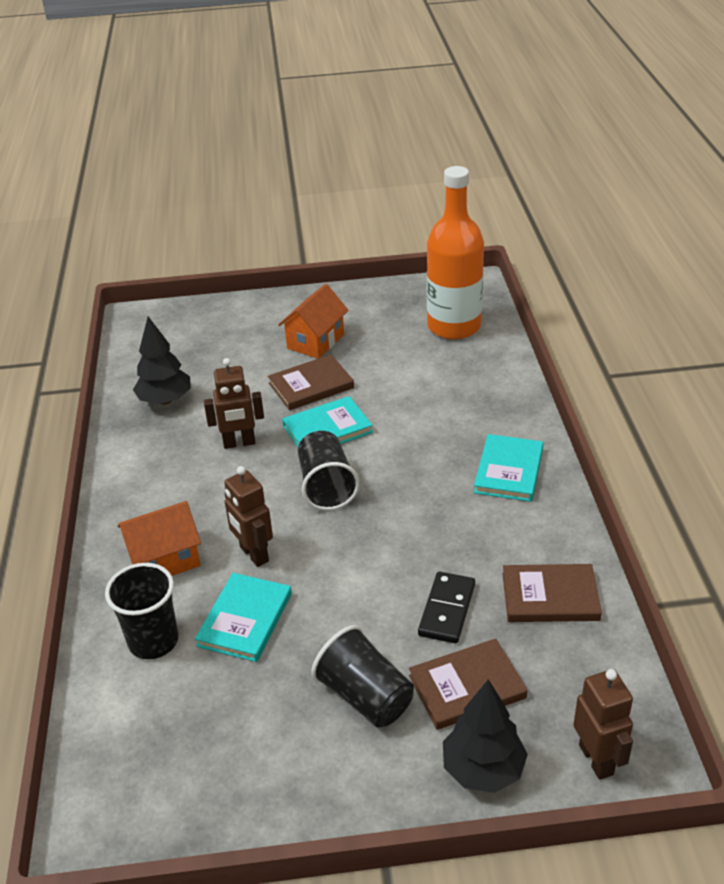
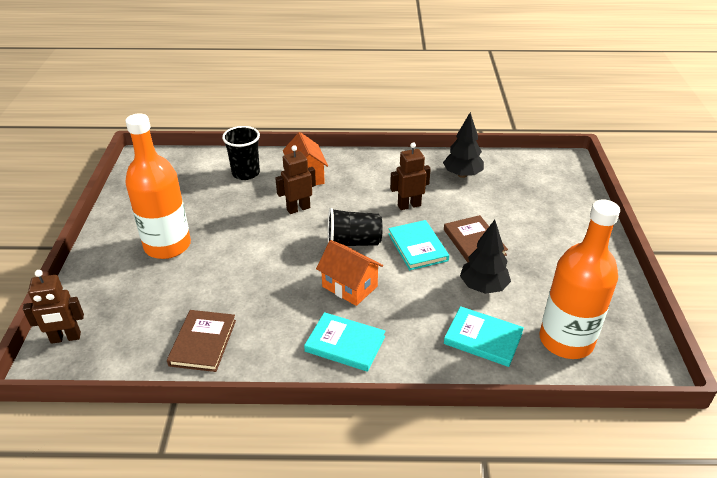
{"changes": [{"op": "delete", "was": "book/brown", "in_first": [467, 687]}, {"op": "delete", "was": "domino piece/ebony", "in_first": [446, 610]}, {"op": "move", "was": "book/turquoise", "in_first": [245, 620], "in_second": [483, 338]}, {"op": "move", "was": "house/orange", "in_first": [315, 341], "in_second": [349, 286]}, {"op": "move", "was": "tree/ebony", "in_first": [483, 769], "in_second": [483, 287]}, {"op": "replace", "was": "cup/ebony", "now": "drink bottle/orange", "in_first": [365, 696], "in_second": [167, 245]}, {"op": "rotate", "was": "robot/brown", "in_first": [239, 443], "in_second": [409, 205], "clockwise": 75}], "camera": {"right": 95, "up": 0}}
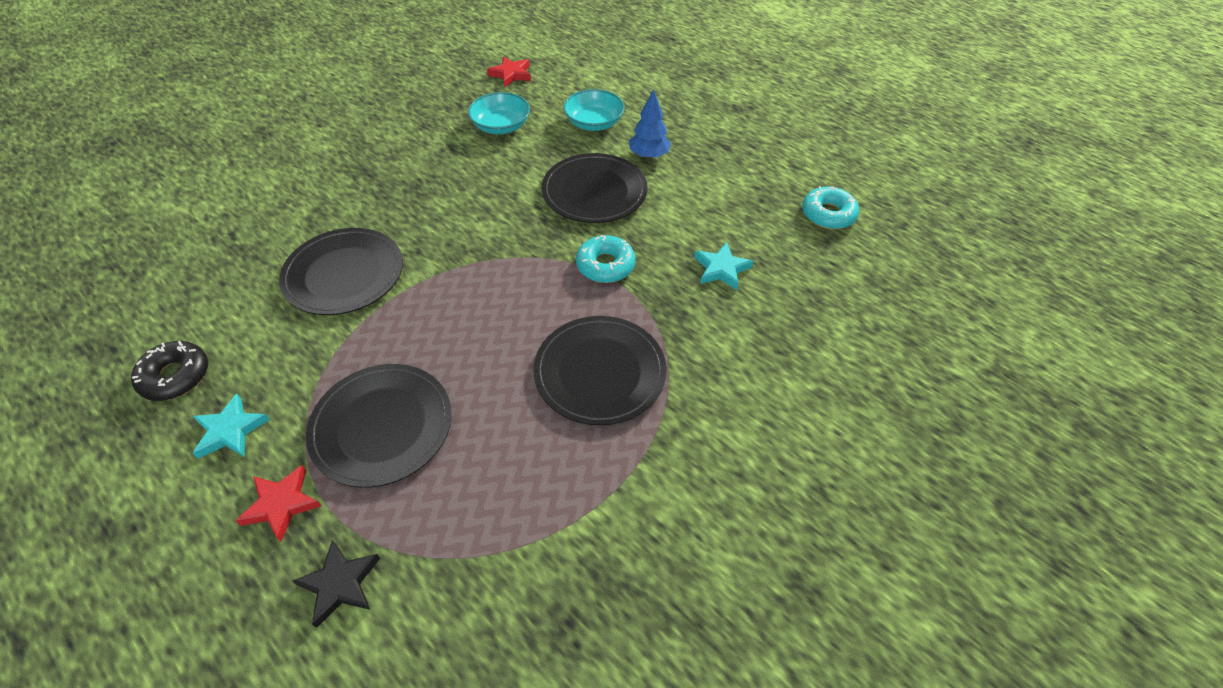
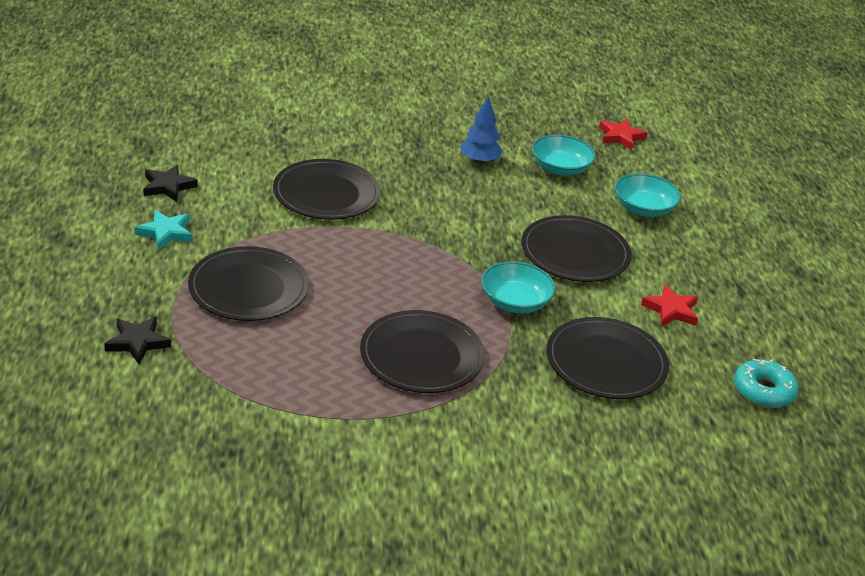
{"changes": [{"op": "move", "was": "five-pointed star/red", "in_first": [281, 504], "in_second": [671, 310]}, {"op": "move", "was": "tree/blue", "in_first": [648, 155], "in_second": [479, 161]}, {"op": "replace", "was": "doughnut/ebony", "now": "five-pointed star/ebony", "in_first": [175, 376], "in_second": [168, 186]}, {"op": "replace", "was": "doughnut/turquoise", "now": "bowl/turquoise", "in_first": [605, 265], "in_second": [515, 302]}, {"op": "replace", "was": "five-pointed star/turquoise", "now": "dinner plate/ebony", "in_first": [721, 269], "in_second": [606, 362]}], "camera": {"right": 40, "up": -15}}
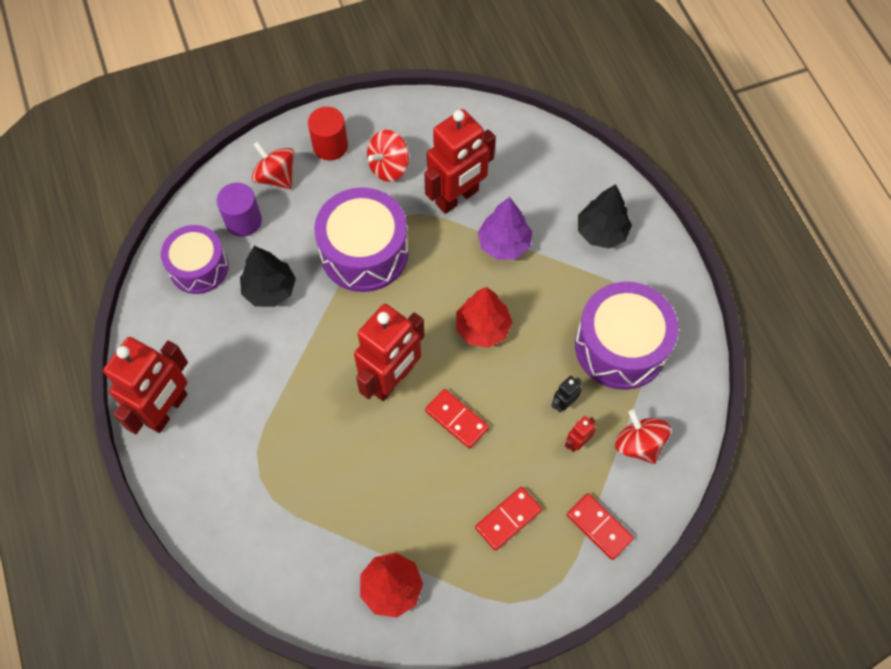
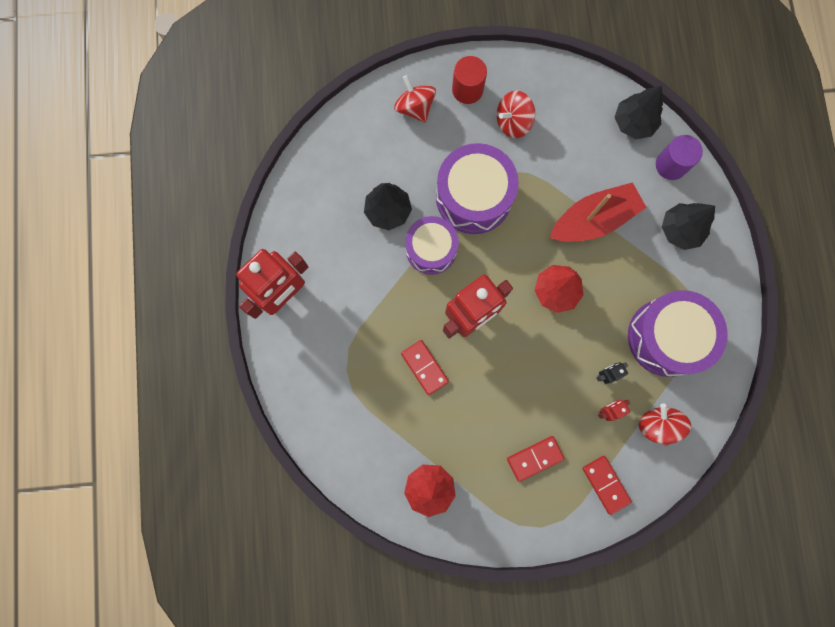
{"changes": [{"op": "delete", "was": "robot/red", "in_first": [457, 197]}, {"op": "insert", "now": "tree/ebony", "in_second": [633, 123]}, {"op": "move", "was": "snare drum/purple", "in_first": [199, 267], "in_second": [431, 249]}, {"op": "move", "was": "cylinder/purple", "in_first": [243, 221], "in_second": [671, 165]}, {"op": "move", "was": "domino piece/red", "in_first": [457, 419], "in_second": [424, 367]}, {"op": "replace", "was": "tree/purple", "now": "toy boat/red", "in_first": [504, 244], "in_second": [593, 220]}], "camera": {"right": 15, "up": 15}}
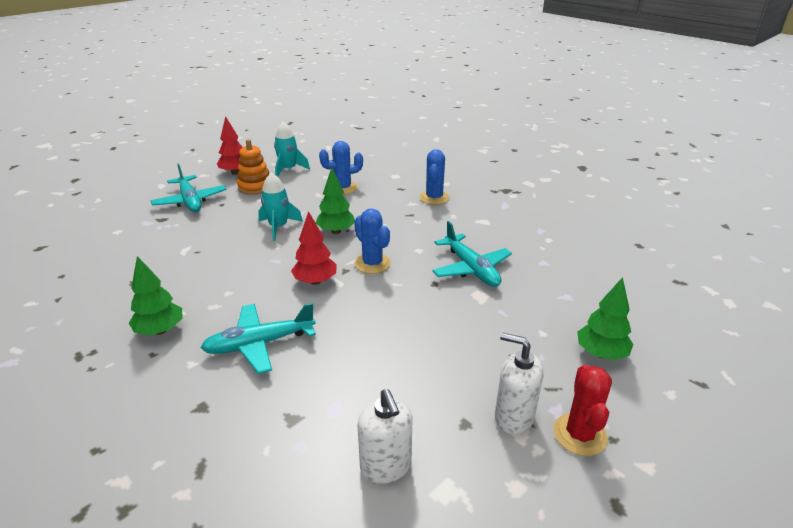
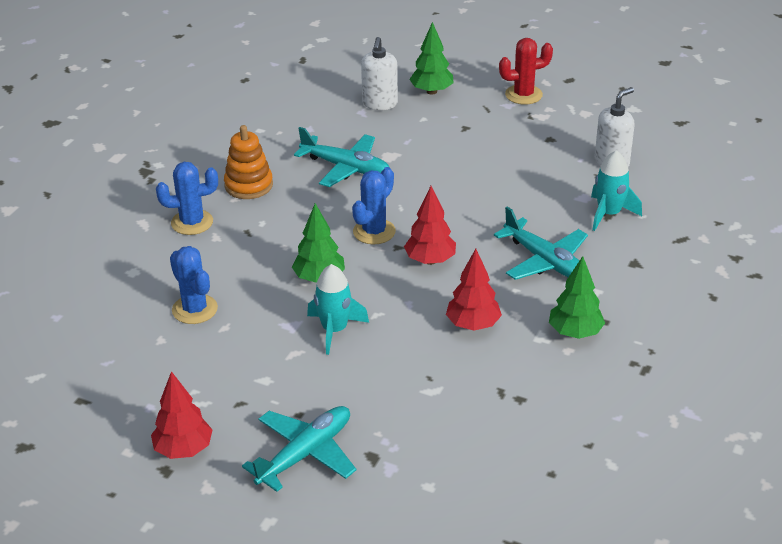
{"changes": [{"op": "insert", "now": "tree/red", "in_second": [473, 325]}, {"op": "move", "was": "stacking rings/orange", "in_first": [255, 187], "in_second": [248, 185]}, {"op": "move", "was": "toy rocket/turquoise", "in_first": [288, 170], "in_second": [609, 214]}, {"op": "move", "was": "soap dispenser/white", "in_first": [513, 417], "in_second": [380, 104]}, {"op": "rotate", "was": "toy plane/turquoise", "in_first": [471, 268], "in_second": [346, 168], "clockwise": 75}], "camera": {"right": -110, "up": 5}}
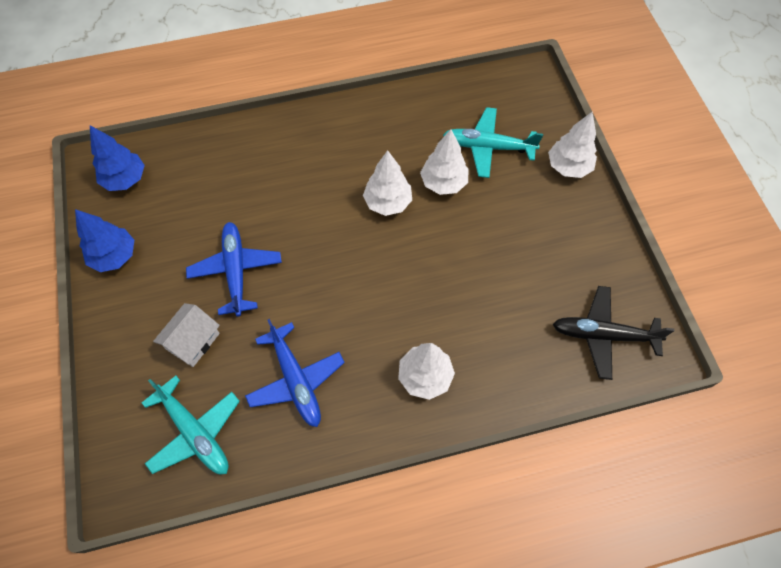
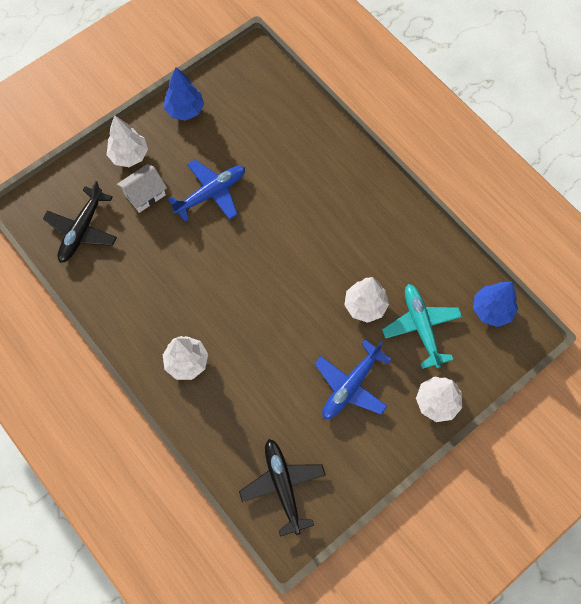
{"changes": [{"op": "move", "was": "tree/blue", "in_first": [125, 179], "in_second": [491, 310]}, {"op": "move", "was": "toy plane/blue", "in_first": [296, 380], "in_second": [351, 385]}, {"op": "move", "was": "tree/white", "in_first": [388, 202], "in_second": [129, 156]}, {"op": "recolor", "was": "toy plane/turquoise", "now": "toy plane/ebony", "in_first": [195, 432], "in_second": [82, 230]}, {"op": "rotate", "was": "house/white", "in_first": [193, 341], "in_second": [145, 194], "clockwise": -45}], "camera": {"right": 65, "up": 5}}
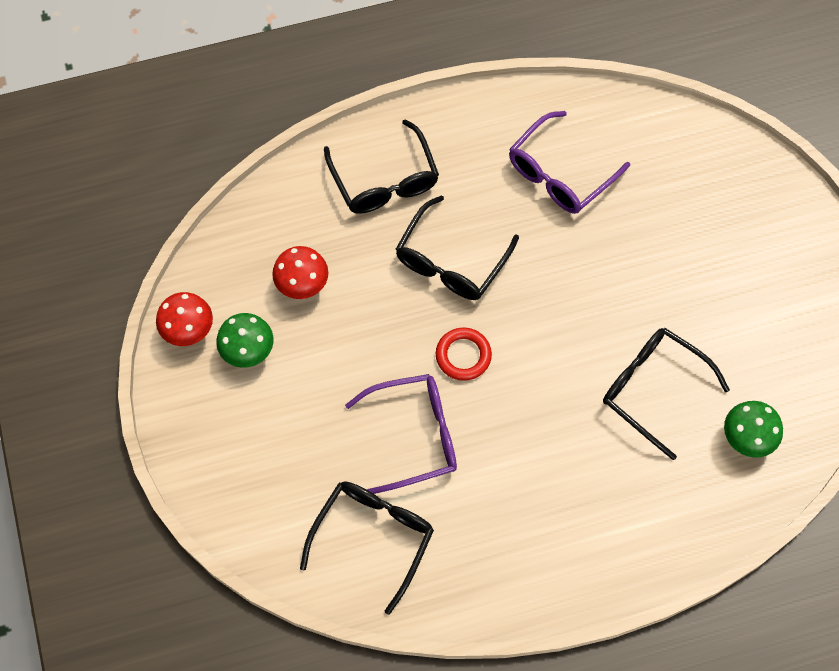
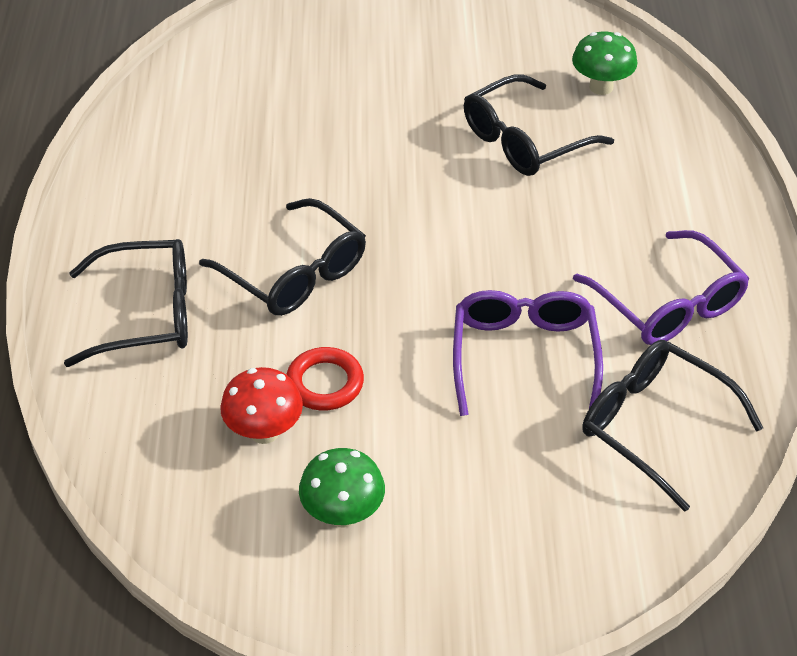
{"changes": [{"op": "delete", "was": "toadstool/red", "in_first": [188, 330]}, {"op": "move", "was": "torus/red", "in_first": [463, 356], "in_second": [325, 383]}, {"op": "move", "was": "glasses/purple", "in_first": [560, 174], "in_second": [668, 304]}], "camera": {"right": -75, "up": -20}}
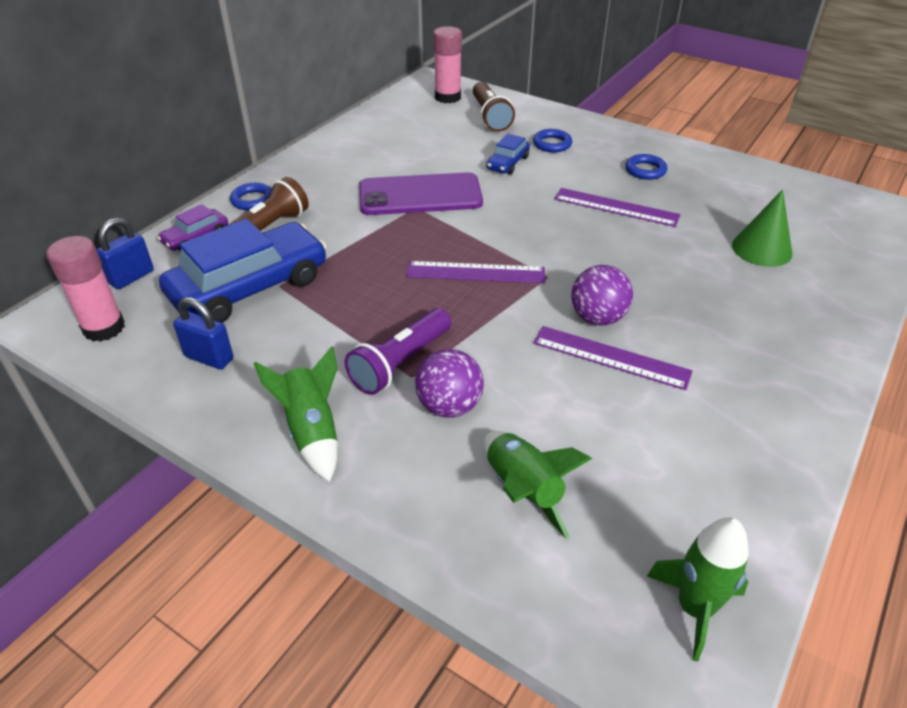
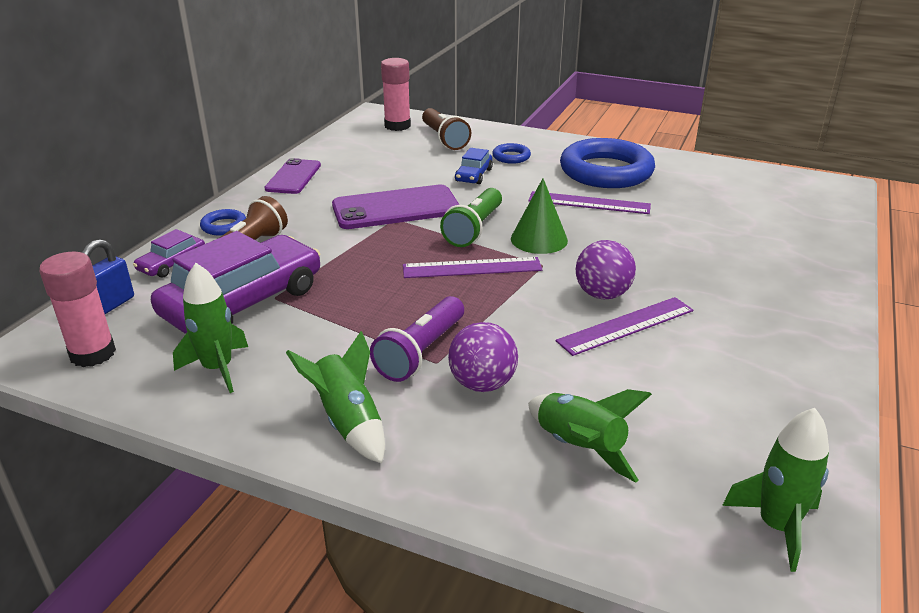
{"changes": [{"op": "insert", "now": "smartphone/purple", "in_second": [293, 177]}, {"op": "insert", "now": "flashlight/emerald", "in_second": [474, 229]}, {"op": "move", "was": "solid cone/emerald", "in_first": [761, 249], "in_second": [539, 239]}, {"op": "replace", "was": "lock/blue", "now": "toy rocket/emerald", "in_first": [209, 358], "in_second": [218, 369]}, {"op": "recolor", "was": "automobile/blue", "now": "automobile/purple", "in_first": [249, 287], "in_second": [243, 302]}, {"op": "rotate", "was": "ruler/purple", "in_first": [611, 357], "in_second": [626, 325], "clockwise": -45}, {"op": "resize", "was": "torus/blue", "in_first": [645, 170], "in_second": [606, 171], "ratio": 2.35}], "camera": {"right": -10, "up": -10}}
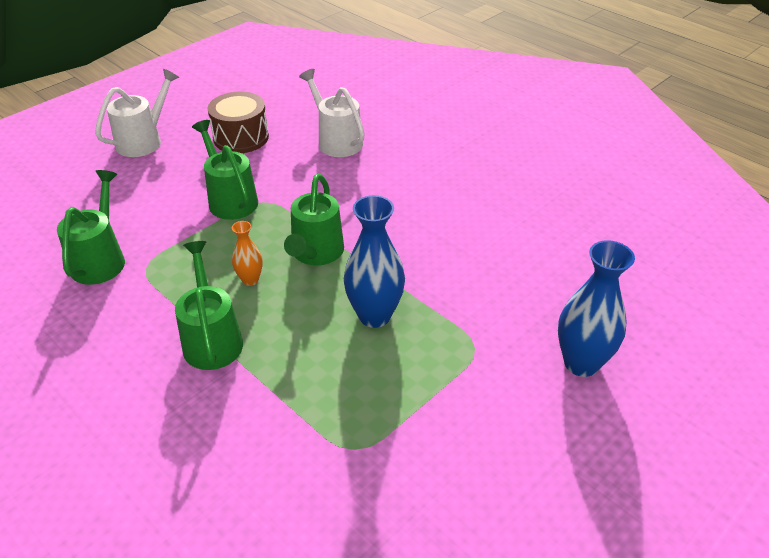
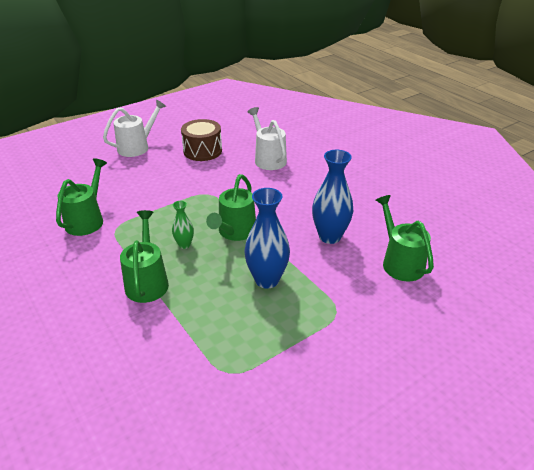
{"changes": [{"op": "move", "was": "watering can/emerald", "in_first": [230, 199], "in_second": [399, 262]}, {"op": "move", "was": "flower vase/blue", "in_first": [581, 363], "in_second": [330, 236]}, {"op": "recolor", "was": "flower vase/orange", "now": "flower vase/emerald", "in_first": [250, 280], "in_second": [184, 245]}], "camera": {"right": 10, "up": -5}}
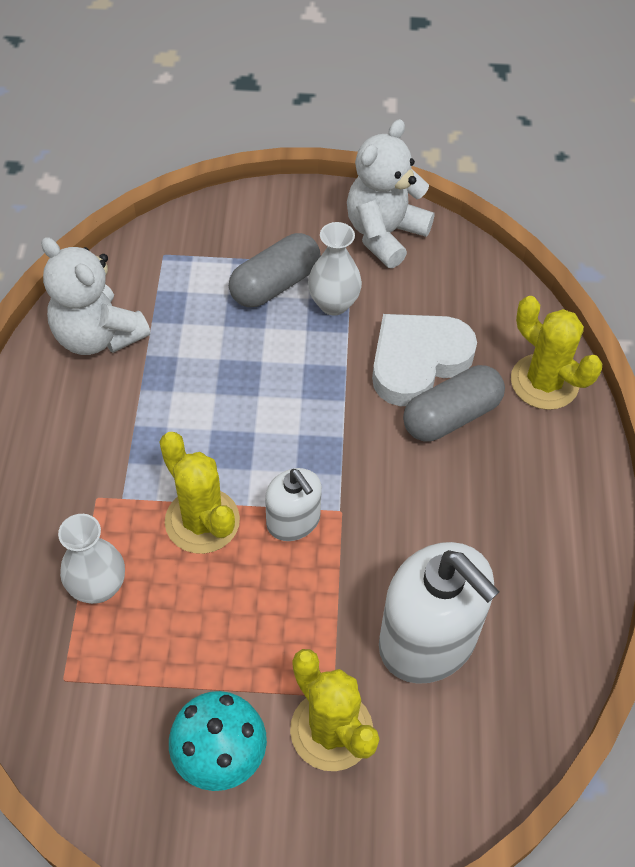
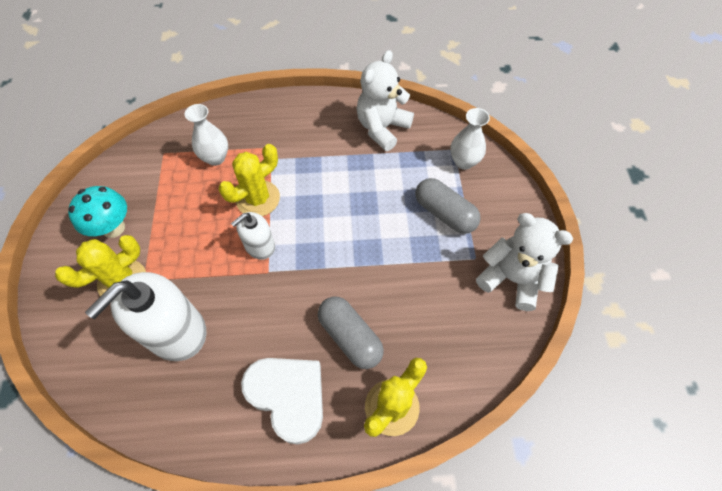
{"changes": [{"op": "move", "was": "flower vase/white", "in_first": [333, 304], "in_second": [464, 162]}, {"op": "move", "was": "love heart/white", "in_first": [417, 361], "in_second": [288, 396]}], "camera": {"right": 85, "up": 5}}
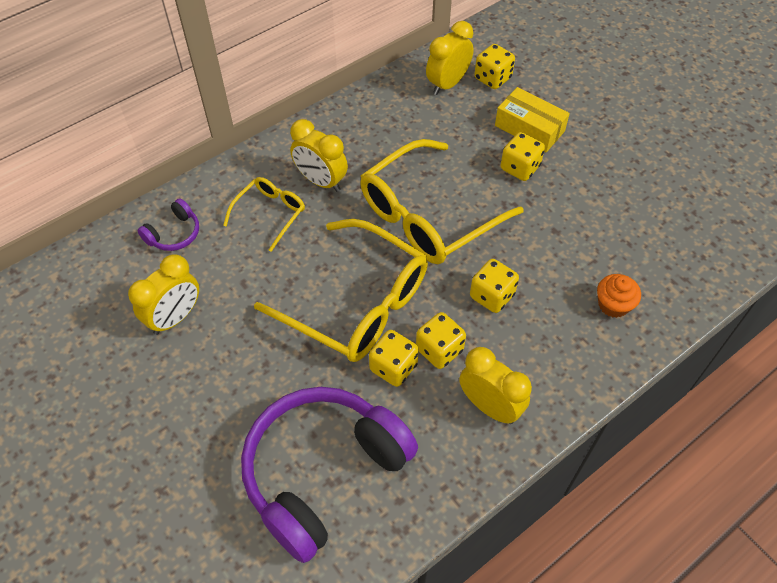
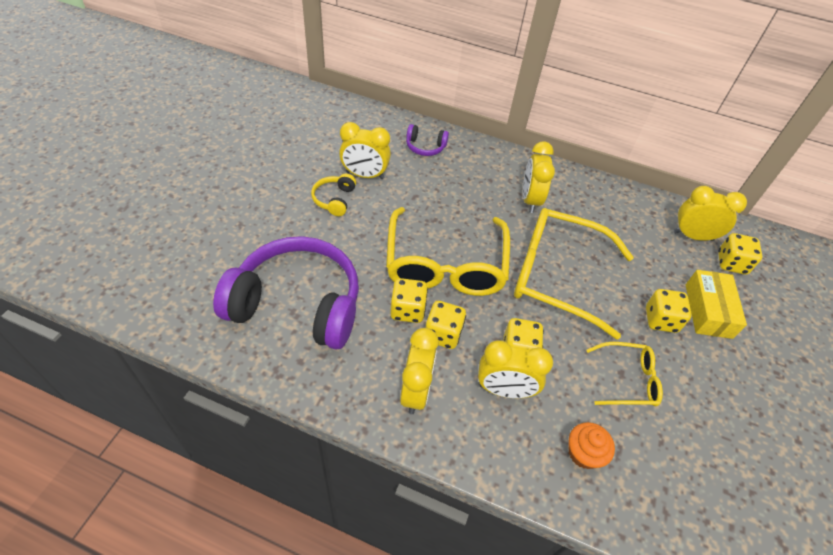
{"changes": [{"op": "insert", "now": "over-ear headphones/bright yellow", "in_second": [334, 199]}, {"op": "insert", "now": "clock/bright yellow", "in_second": [504, 390]}, {"op": "move", "was": "glasses/bright yellow", "in_first": [270, 214], "in_second": [628, 380]}], "camera": {"right": 55, "up": -5}}
